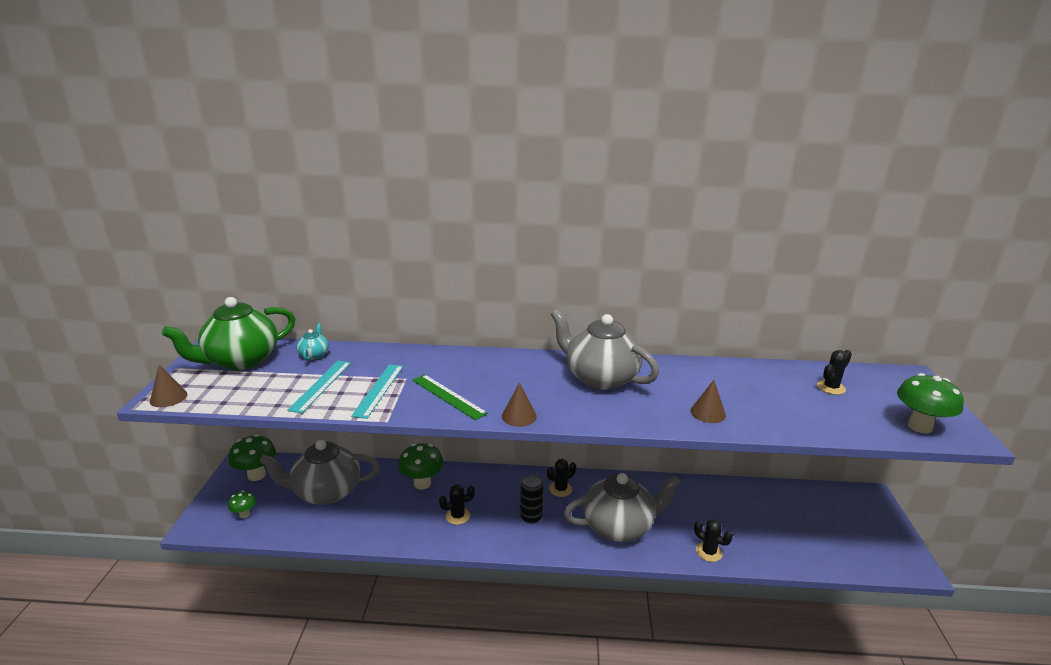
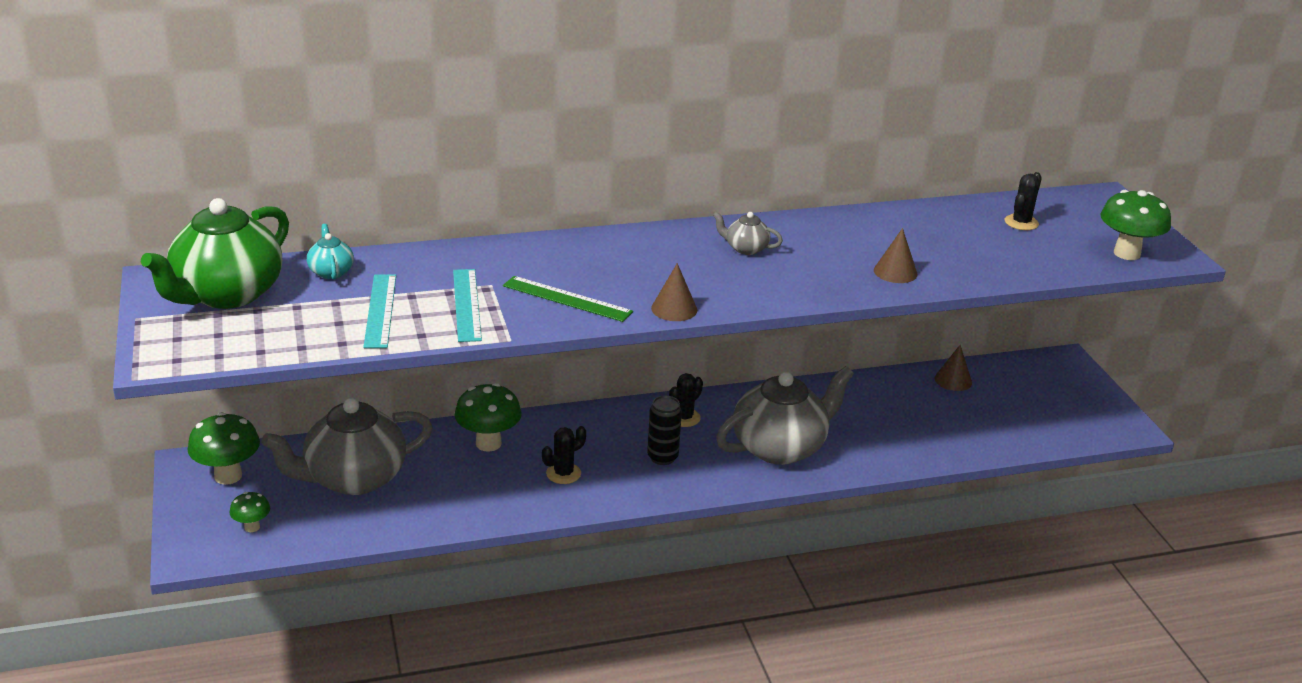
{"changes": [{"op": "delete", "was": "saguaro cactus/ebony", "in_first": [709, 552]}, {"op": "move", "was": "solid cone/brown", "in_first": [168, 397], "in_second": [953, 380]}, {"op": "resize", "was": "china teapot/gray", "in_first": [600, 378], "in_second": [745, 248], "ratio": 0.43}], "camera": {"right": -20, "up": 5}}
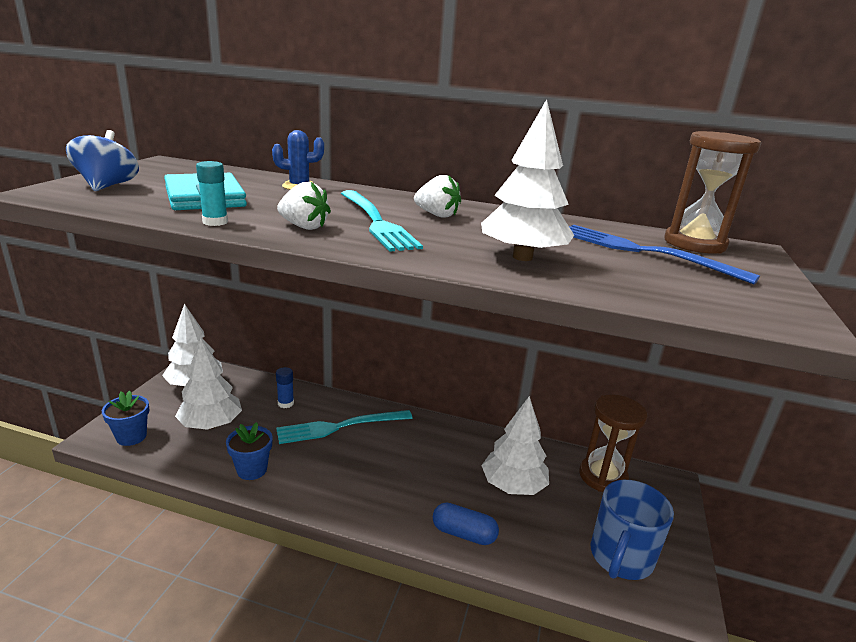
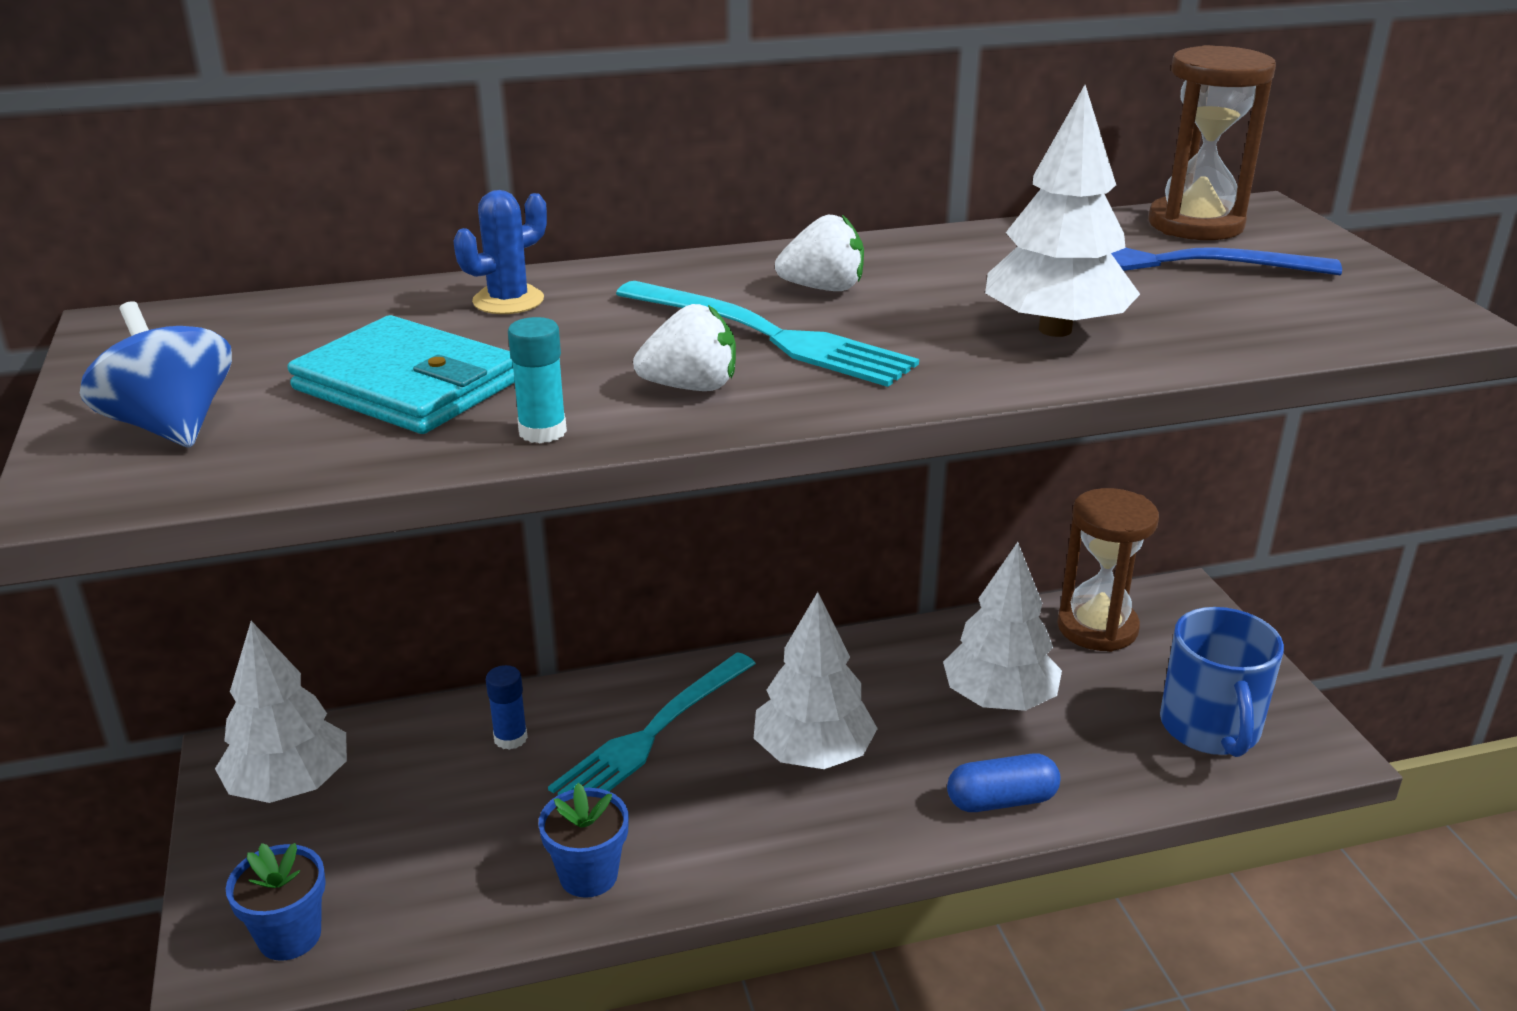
{"changes": [{"op": "move", "was": "tree/white", "in_first": [211, 425], "in_second": [813, 754]}], "camera": {"right": -30, "up": 5}}
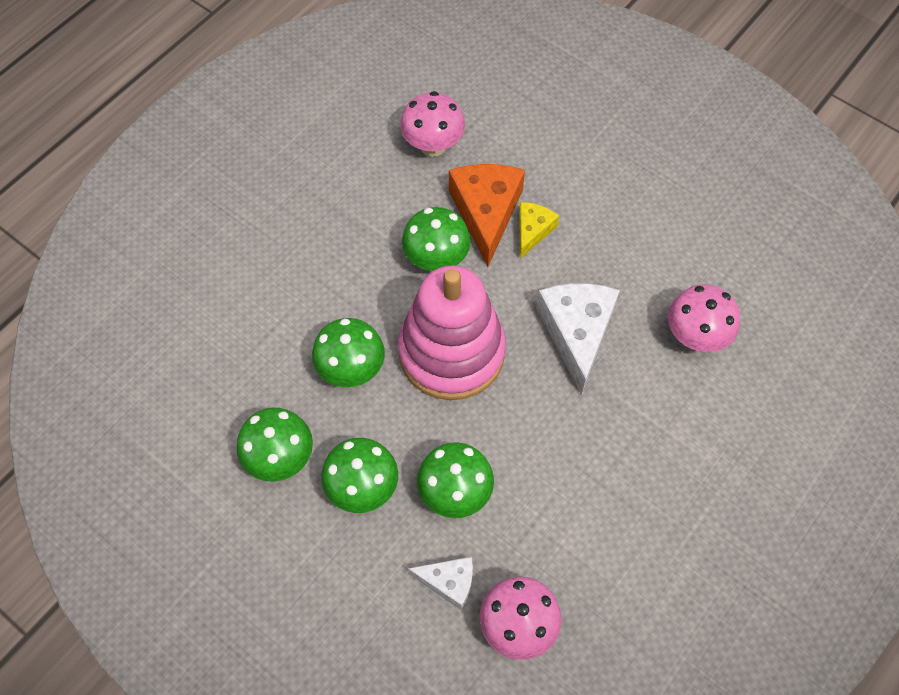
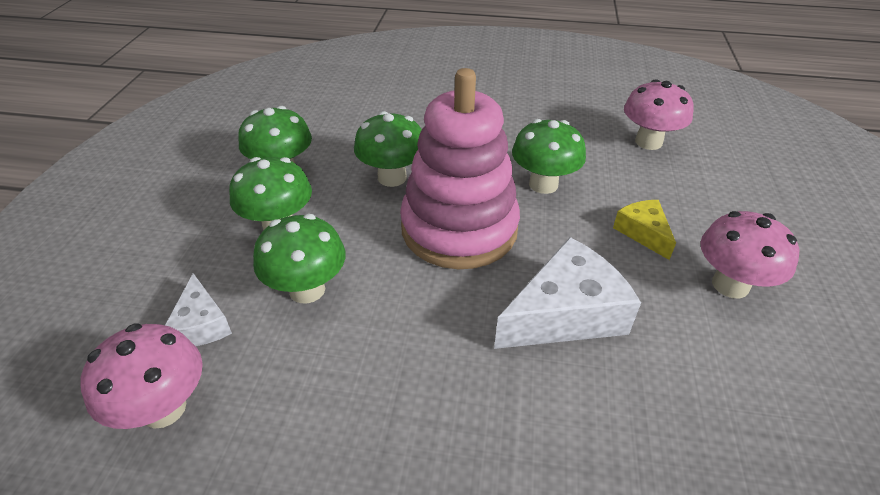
{"changes": [{"op": "delete", "was": "cheese wedge/orange", "in_first": [486, 212]}, {"op": "move", "was": "toadstool/rosy", "in_first": [695, 337], "in_second": [730, 285]}, {"op": "rotate", "was": "cheese wedge/bright yellow", "in_first": [532, 231], "in_second": [643, 233], "clockwise": -105}], "camera": {"right": 60, "up": -20}}
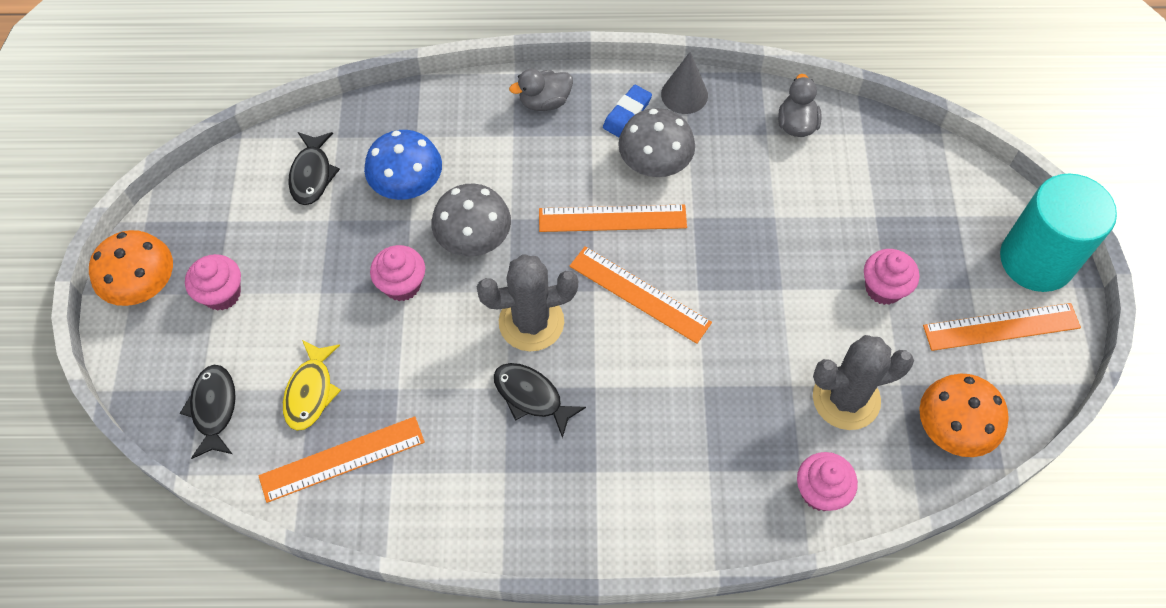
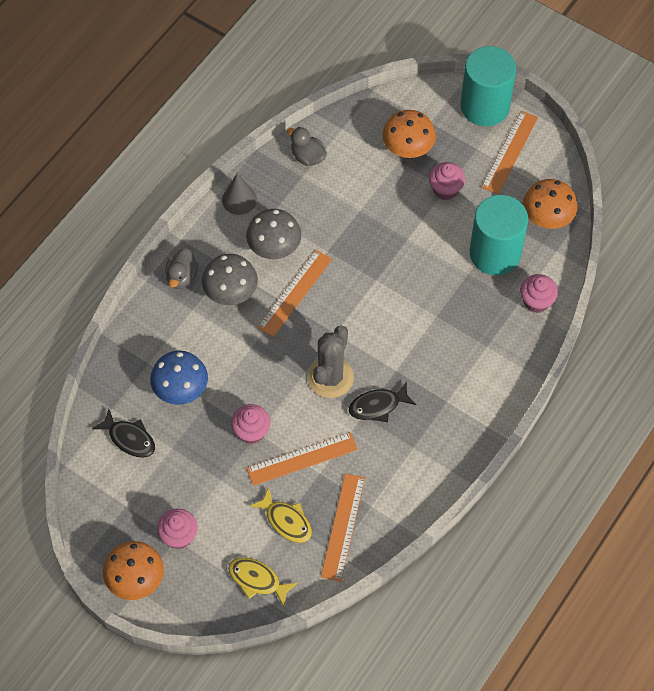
{"changes": [{"op": "delete", "was": "gum eraser/blue", "in_first": [627, 114]}, {"op": "insert", "now": "toadstool/orange", "in_second": [408, 147]}, {"op": "move", "was": "toadstool/gray", "in_first": [474, 238], "in_second": [230, 291]}, {"op": "move", "was": "ruler/orange", "in_first": [639, 294], "in_second": [302, 458]}, {"op": "replace", "was": "saguaro cactus/gray", "now": "cylinder/turquoise", "in_first": [846, 399], "in_second": [495, 253]}, {"op": "recolor", "was": "toy fish/ebony", "now": "toy fish/bright yellow", "in_first": [214, 409], "in_second": [257, 580]}], "camera": {"right": -55, "up": 0}}
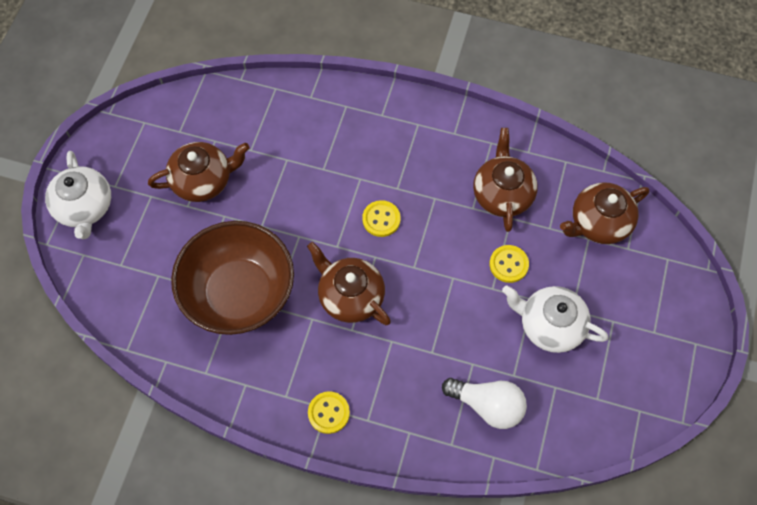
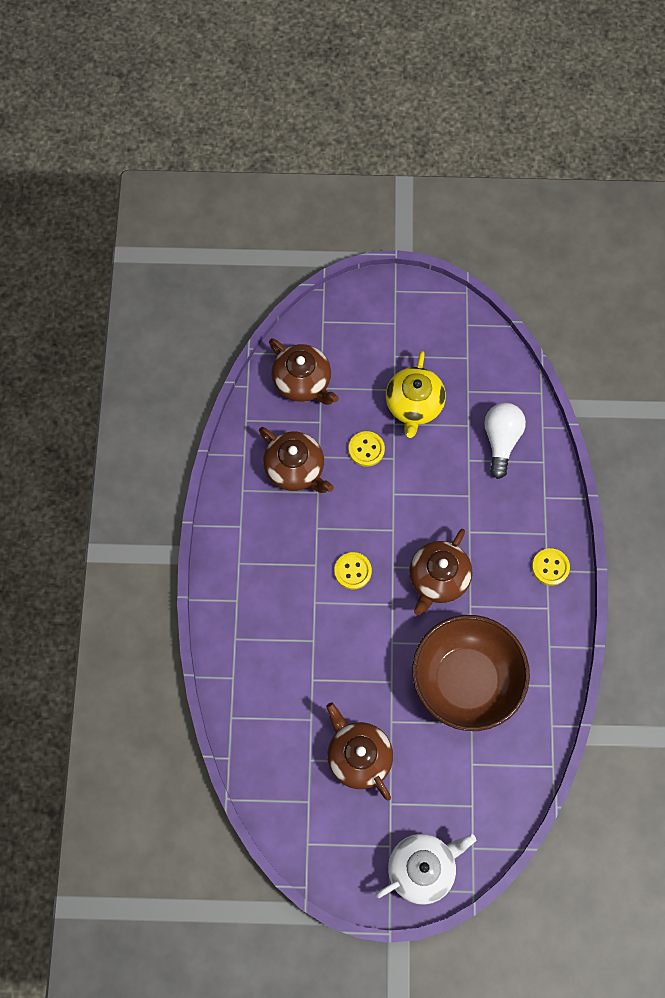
{"changes": [{"op": "recolor", "was": "china teapot/white", "now": "china teapot/bright yellow", "in_first": [550, 325], "in_second": [414, 405]}, {"op": "rotate", "was": "china teapot/brown", "in_first": [502, 193], "in_second": [295, 469], "clockwise": -120}], "camera": {"right": -105, "up": 5}}
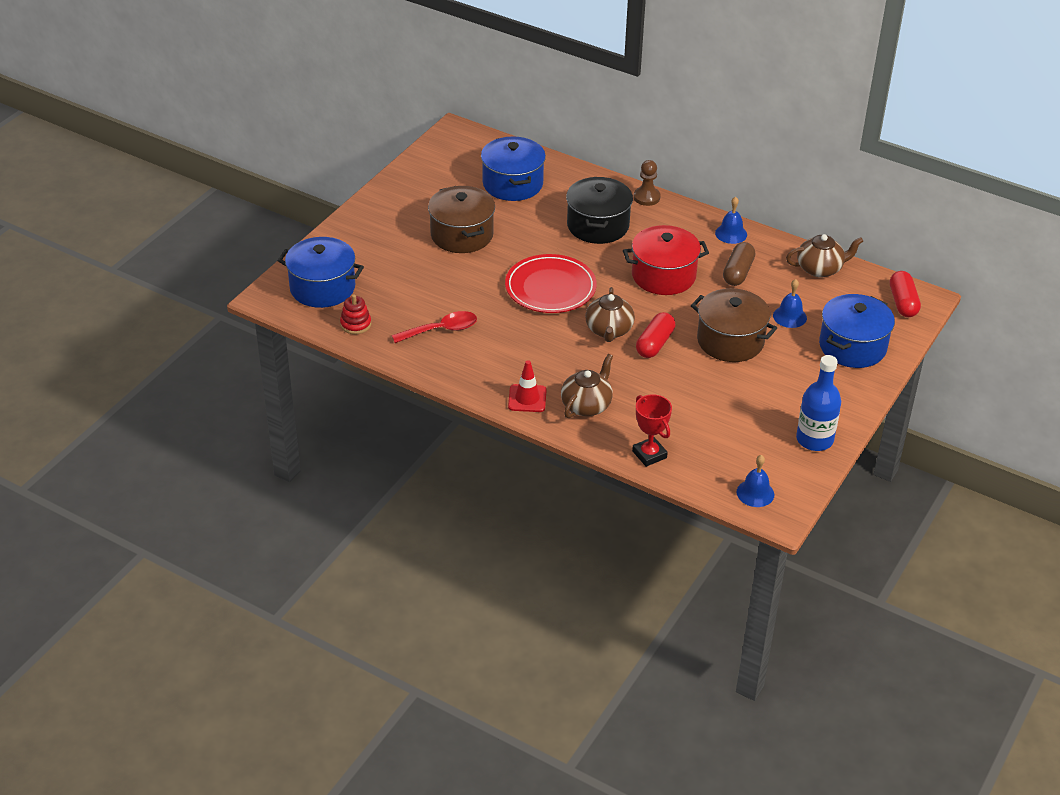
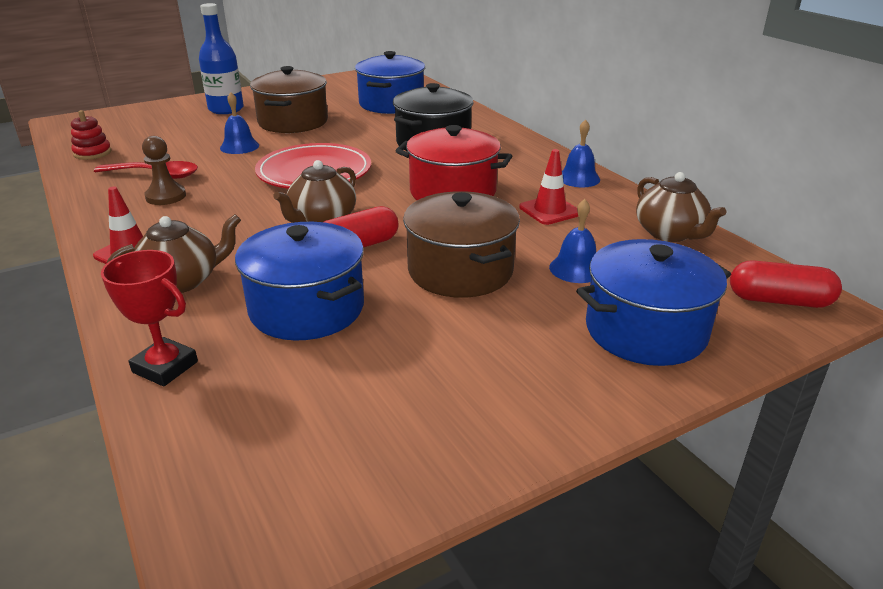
{"changes": [{"op": "move", "was": "pot/blue", "in_first": [322, 288], "in_second": [307, 308]}, {"op": "move", "was": "game pawn/brown", "in_first": [646, 197], "in_second": [166, 196]}, {"op": "move", "was": "bell/blue", "in_first": [755, 493], "in_second": [239, 146]}, {"op": "move", "was": "drink bottle/blue", "in_first": [814, 439], "in_second": [226, 109]}, {"op": "replace", "was": "pill/brown", "now": "safety cone/red", "in_first": [738, 272], "in_second": [549, 210]}, {"op": "rotate", "was": "award cup/red", "in_first": [649, 454], "in_second": [165, 367], "clockwise": -60}, {"op": "rotate", "was": "china teapot/brown", "in_first": [820, 269], "in_second": [670, 233], "clockwise": 45}, {"op": "rotate", "was": "pill/red", "in_first": [903, 302], "in_second": [779, 300], "clockwise": 75}], "camera": {"right": 30, "up": -10}}
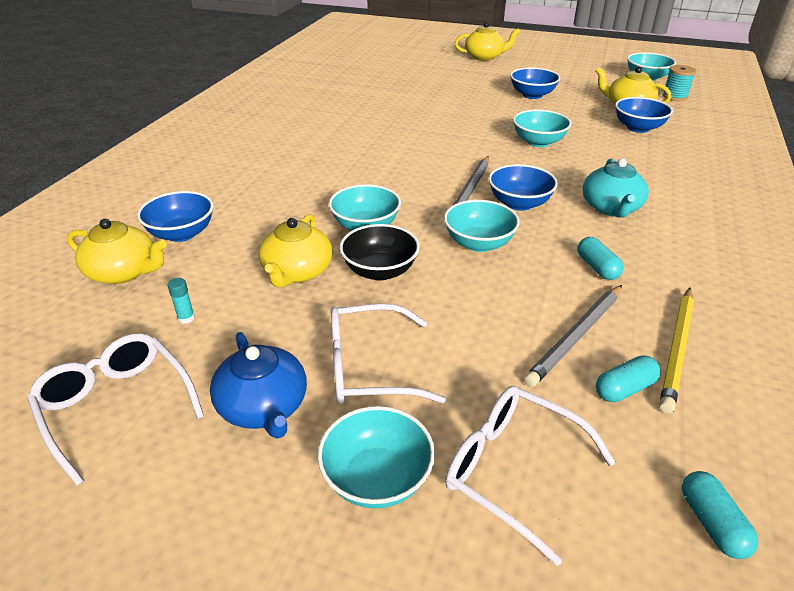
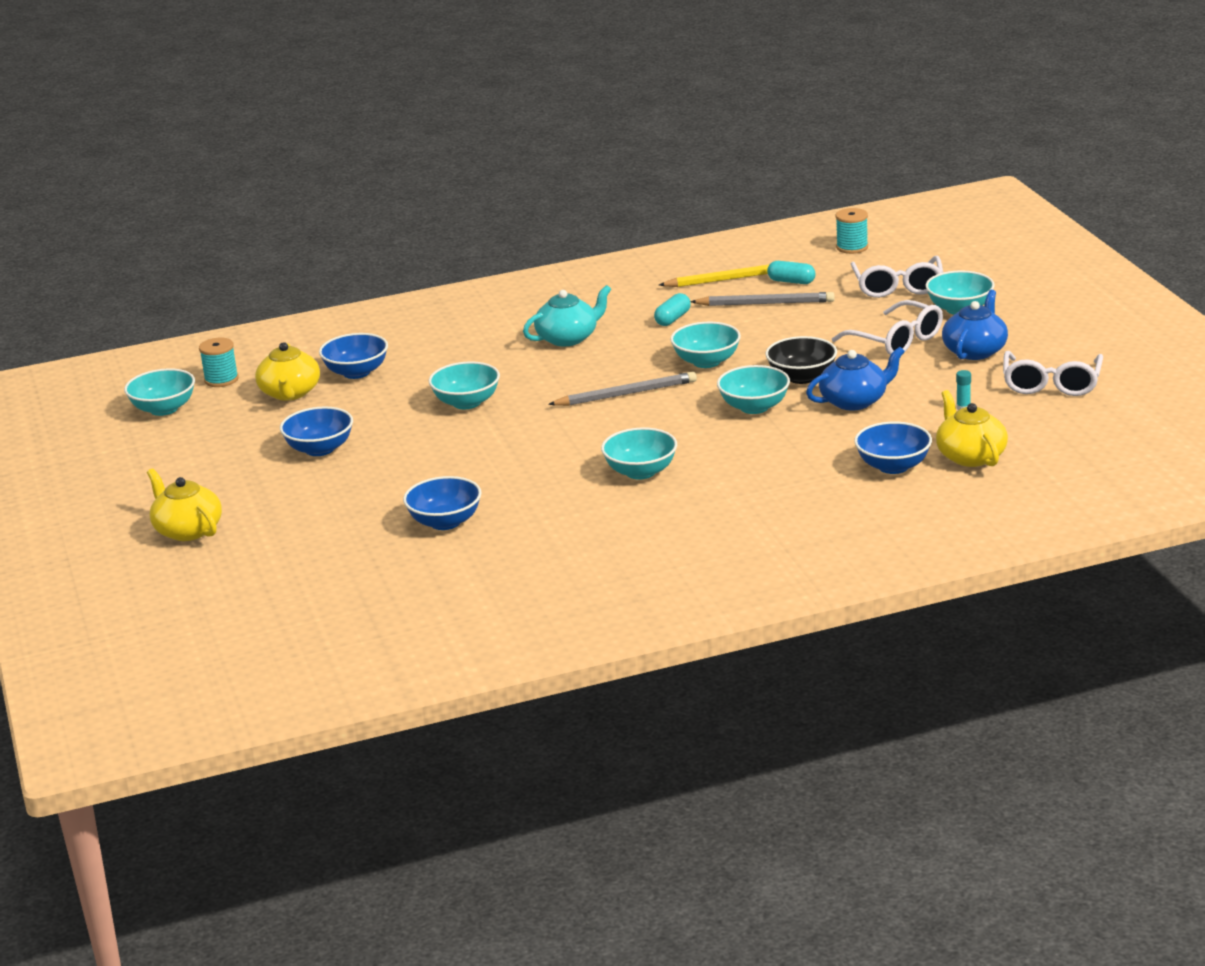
{"changes": [{"op": "insert", "now": "bowl/turquoise", "in_second": [641, 472]}, {"op": "move", "was": "bowl/blue", "in_first": [519, 203], "in_second": [445, 522]}, {"op": "replace", "was": "pill/turquoise", "now": "bobbin/turquoise", "in_first": [712, 523], "in_second": [852, 247]}, {"op": "recolor", "was": "china teapot/bright yellow", "now": "china teapot/blue", "in_first": [297, 272], "in_second": [854, 401]}], "camera": {"right": -125, "up": -10}}
